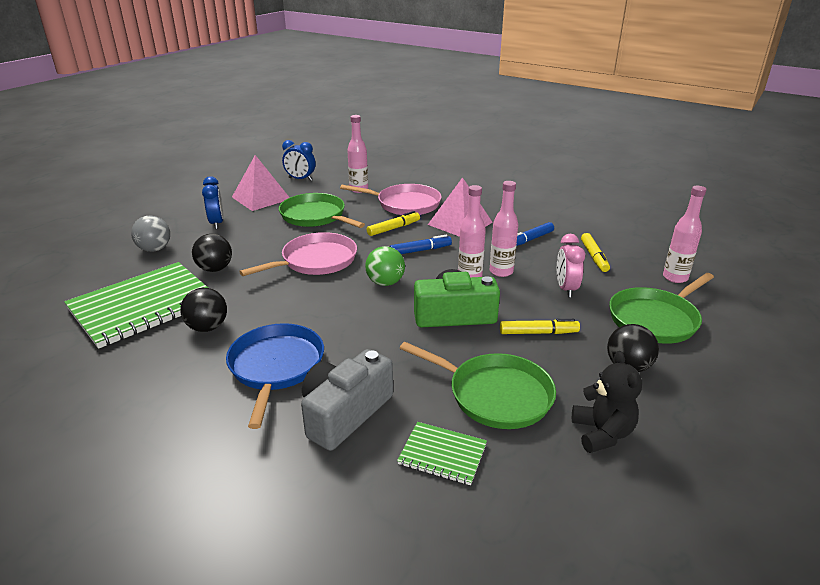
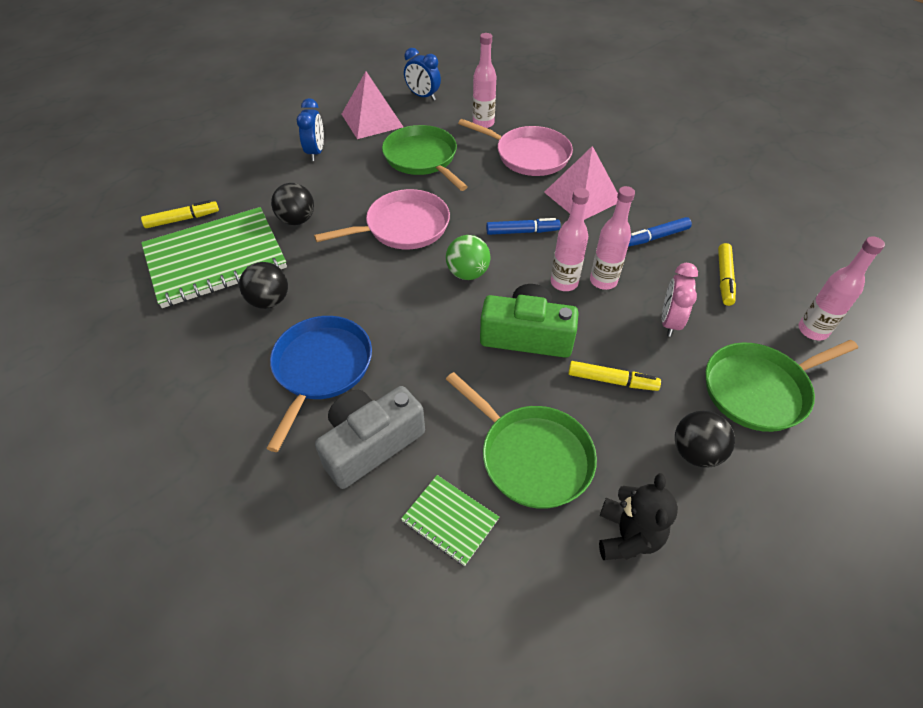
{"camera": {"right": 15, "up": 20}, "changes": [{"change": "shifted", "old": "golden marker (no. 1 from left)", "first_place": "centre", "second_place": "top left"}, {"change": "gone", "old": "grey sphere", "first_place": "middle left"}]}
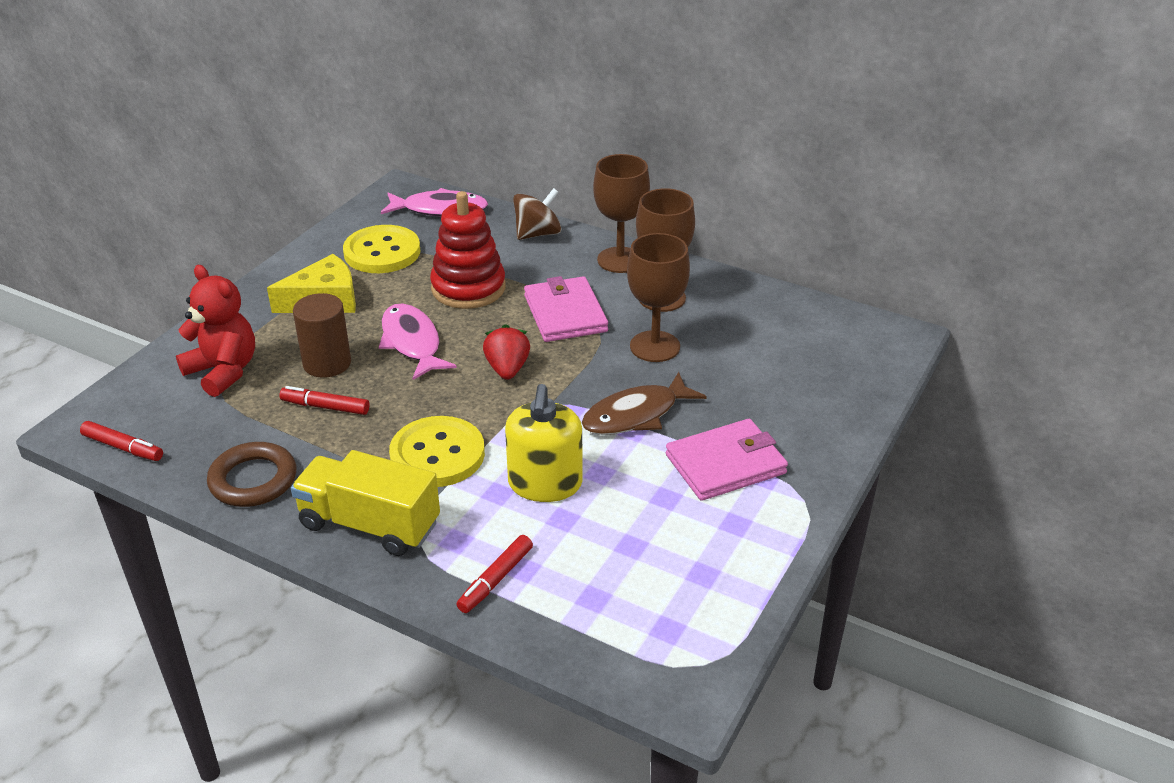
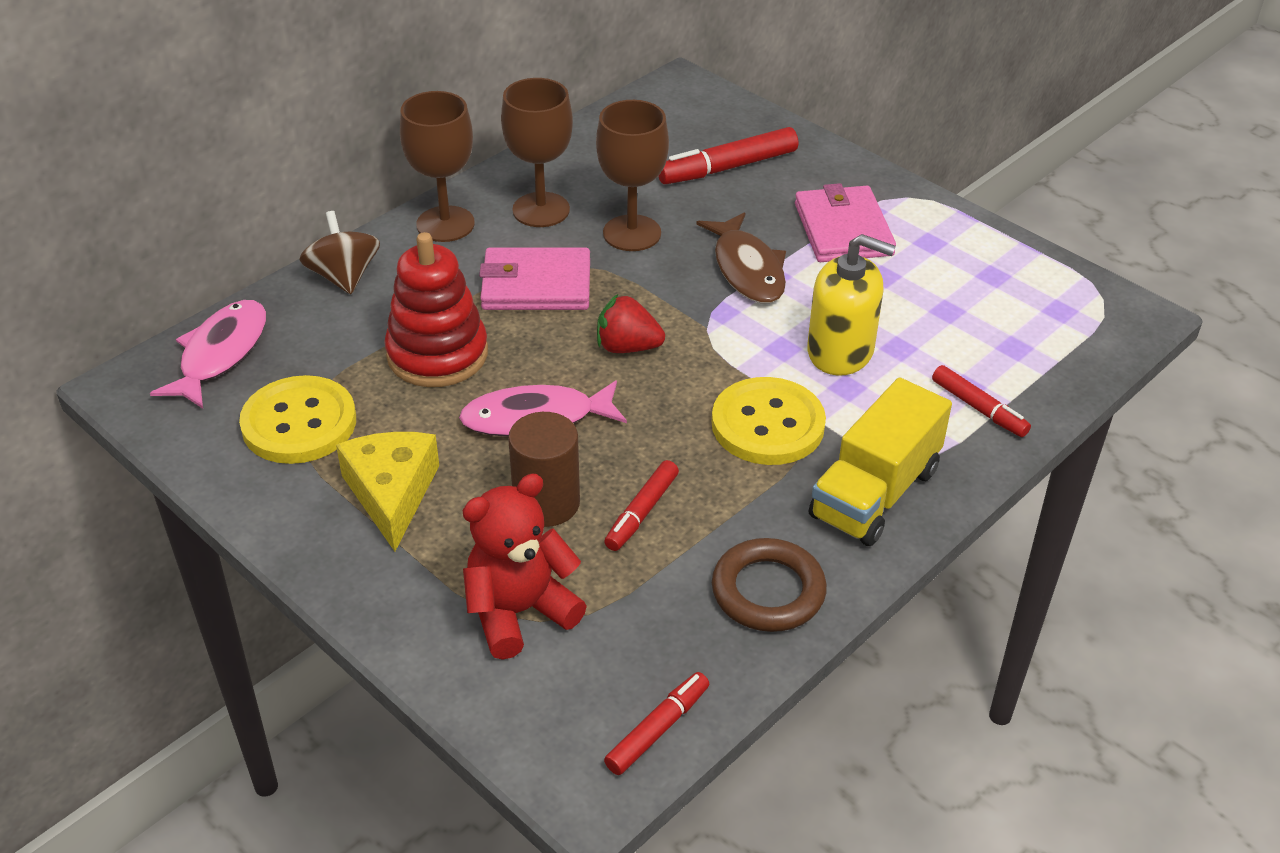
{"camera": {"right": -75, "up": 5}, "changes": [{"change": "new", "new": "scarlet marker (no. 3 from left)", "second_place": "top centre"}]}
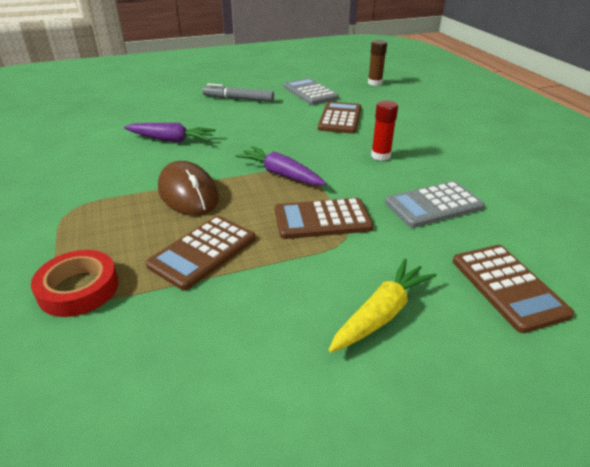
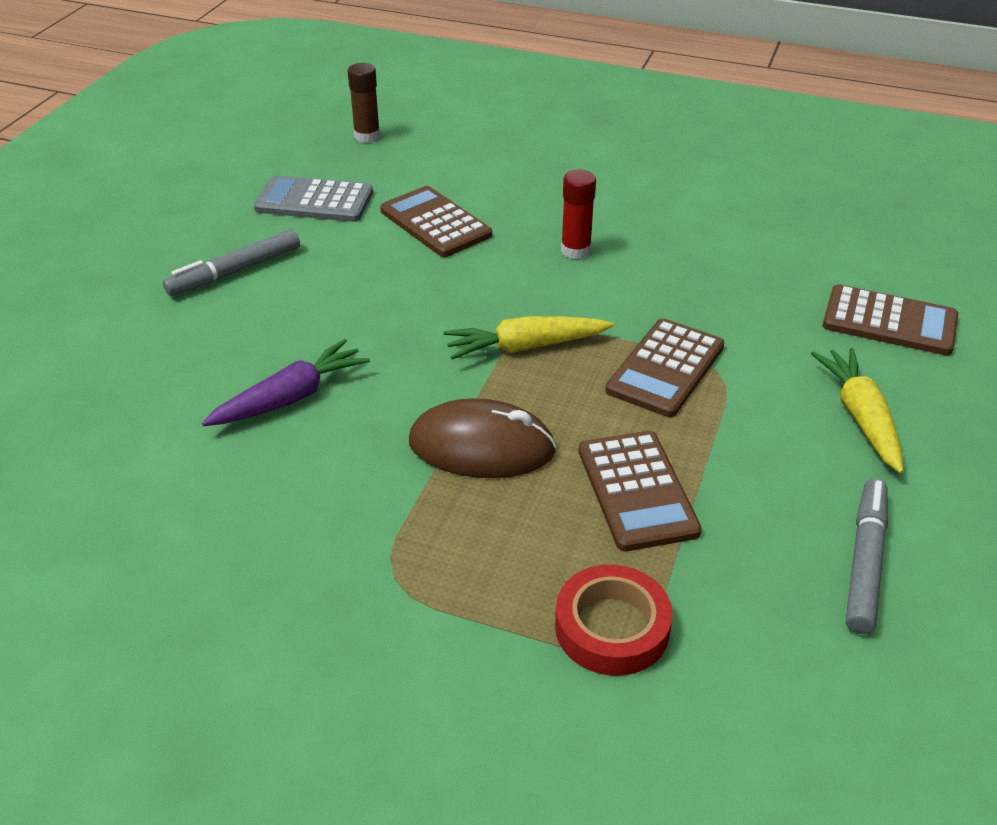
{"camera": {"right": -50, "up": 5}, "changes": [{"change": "repainted", "old": "purple carrot (no. 2 from left)", "new": "golden carrot (no. 1 from left)", "first_place": "centre", "second_place": "centre"}, {"change": "gone", "old": "grey adding machine (no. 2 from left)", "first_place": "middle right"}, {"change": "new", "new": "grey marker (no. 2 from left)", "second_place": "bottom right"}]}
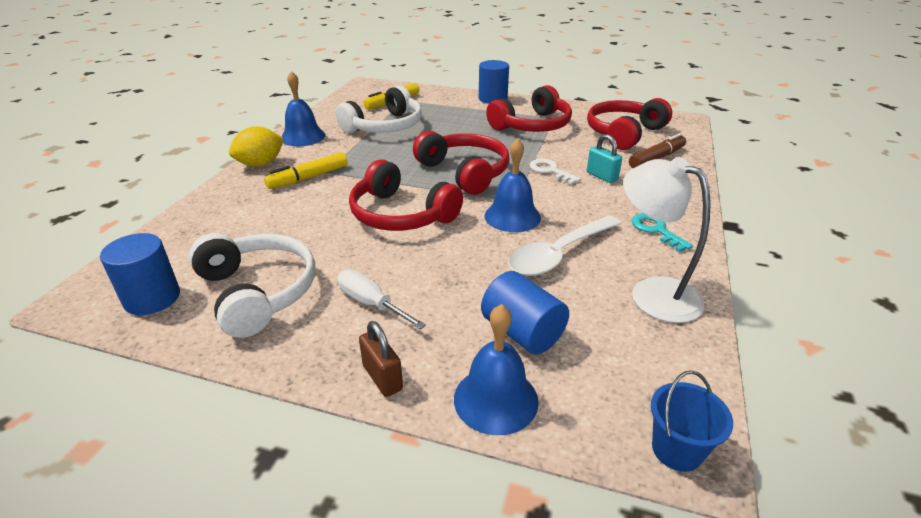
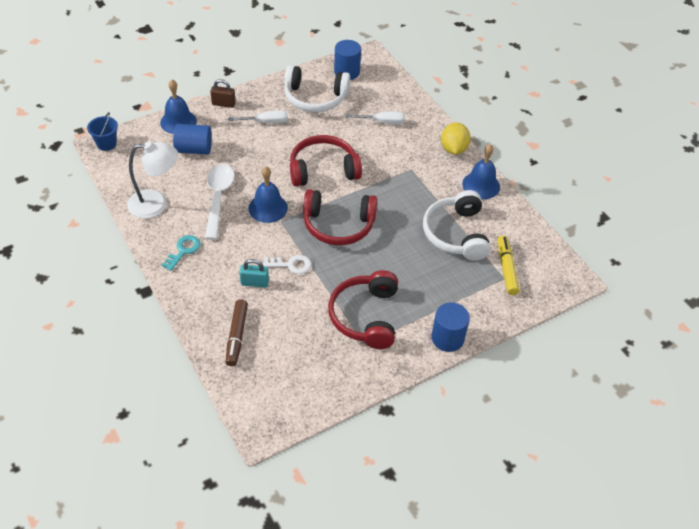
{"camera": {"right": 130, "up": 15}, "changes": [{"change": "gone", "old": "scarlet headset (no. 4 from left)", "first_place": "top right"}, {"change": "gone", "old": "golden marker (no. 1 from left)", "first_place": "top left"}, {"change": "rotated", "old": "aqua door key", "first_place": "middle right", "second_place": "middle left", "degrees": -75}, {"change": "new", "new": "white hand screwdriver (no. 2 from left)", "second_place": "top centre"}]}
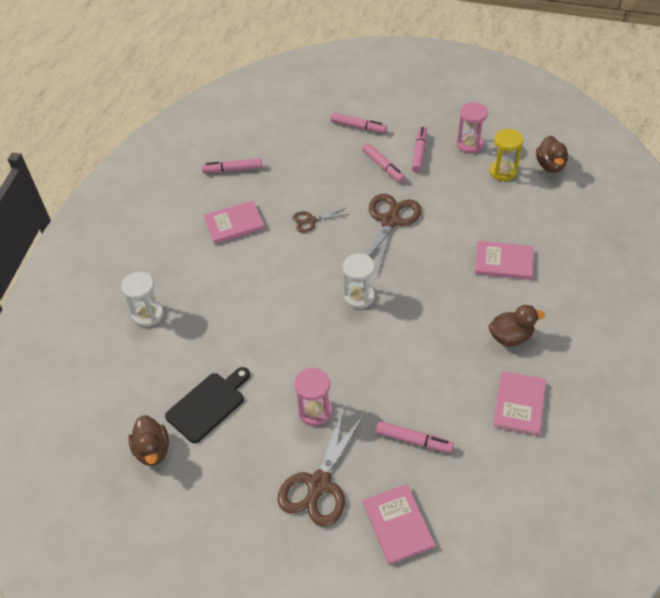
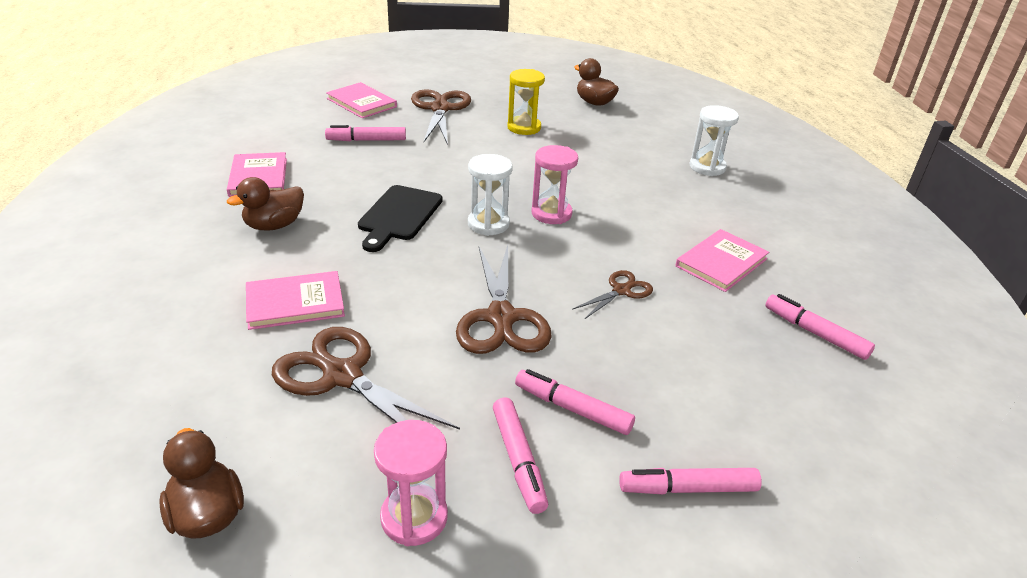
{"camera": {"right": 150, "up": -15}, "changes": [{"change": "shifted", "old": "golden sand timer", "first_place": "top right", "second_place": "top centre"}, {"change": "rotated", "old": "rose-pink marker (no. 1 from left in the first image)", "first_place": "top centre", "second_place": "middle right", "degrees": -105}, {"change": "shifted", "old": "jet-black bread board", "first_place": "bottom left", "second_place": "centre"}, {"change": "shifted", "old": "rose-pink sand timer (no. 1 from left in the first image)", "new": "rose-pink sand timer (no. 2 from left)", "first_place": "centre", "second_place": "top centre"}, {"change": "new", "new": "dark brown shears (no. 1 from left)", "second_place": "centre"}]}
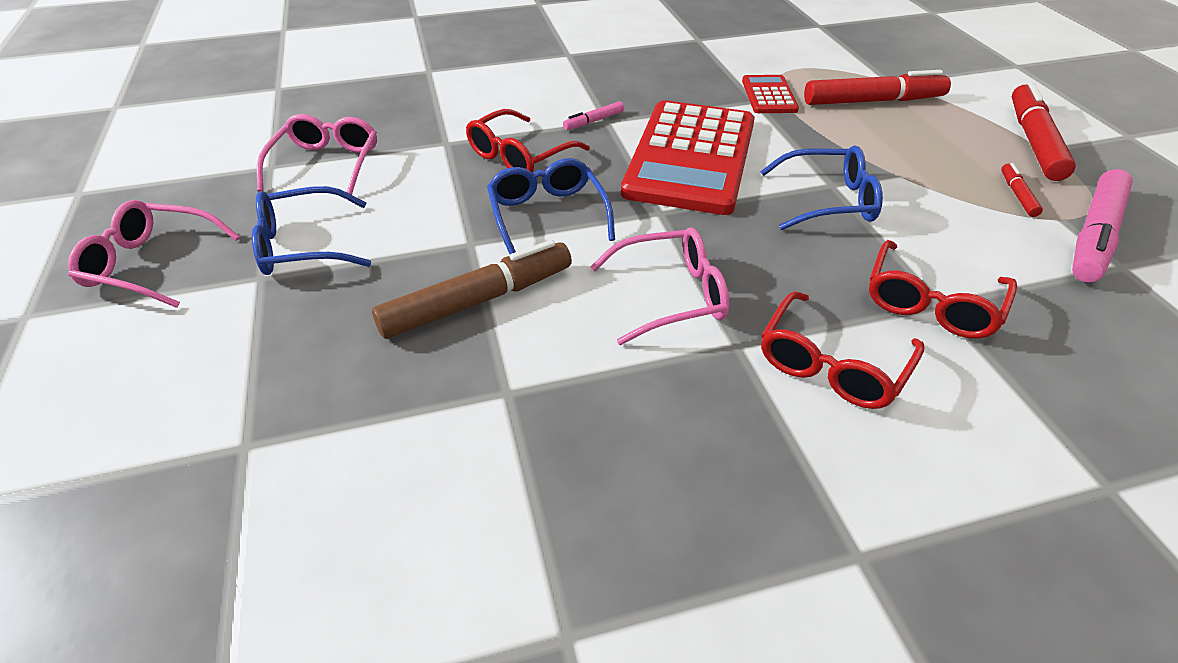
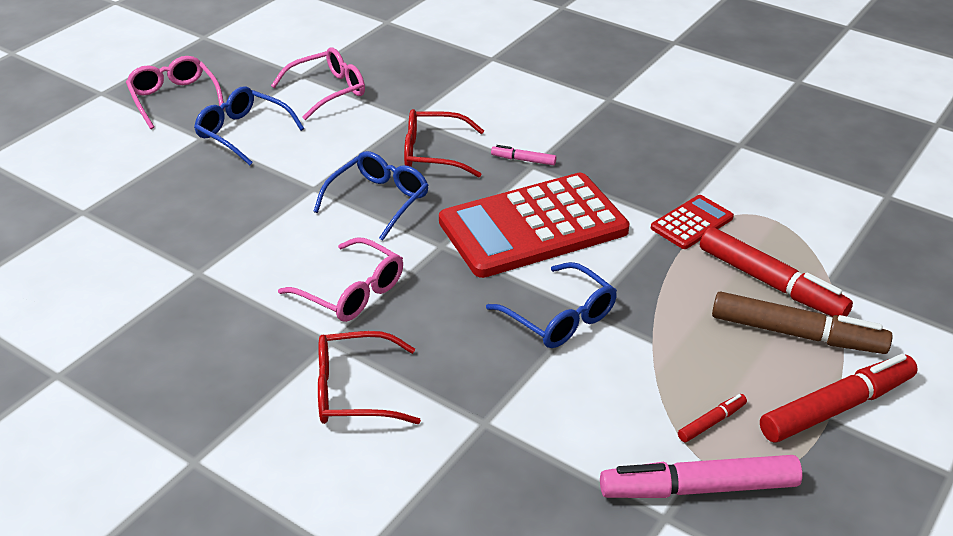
{"camera": {"right": 50, "up": -5}, "changes": [{"change": "shifted", "old": "dark brown marker", "first_place": "centre", "second_place": "middle right"}, {"change": "gone", "old": "scarlet glasses (no. 3 from left)", "first_place": "middle right"}]}
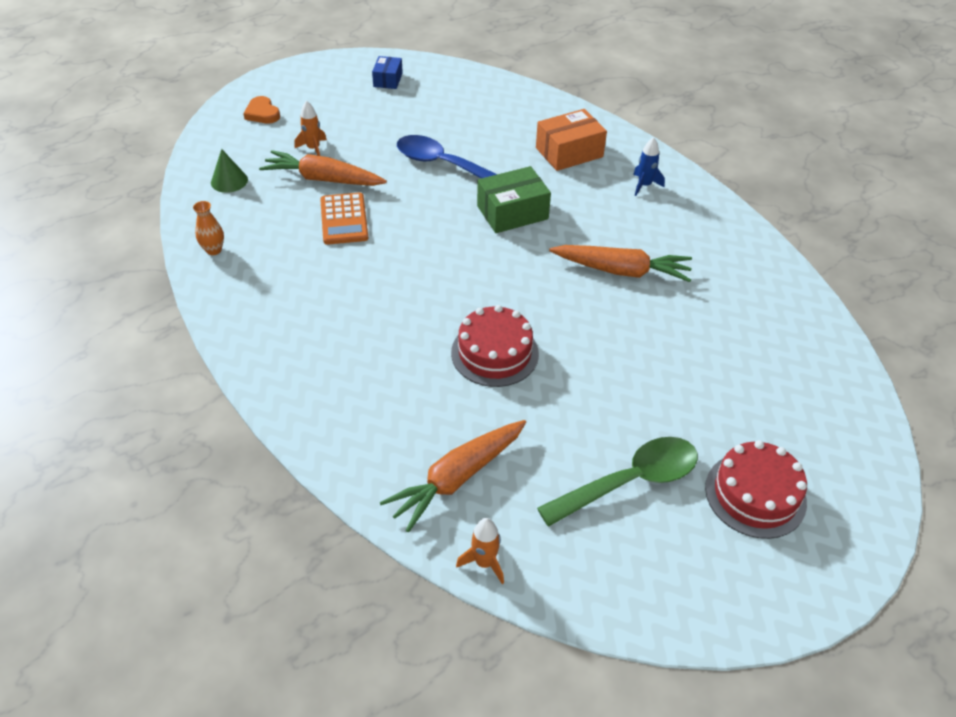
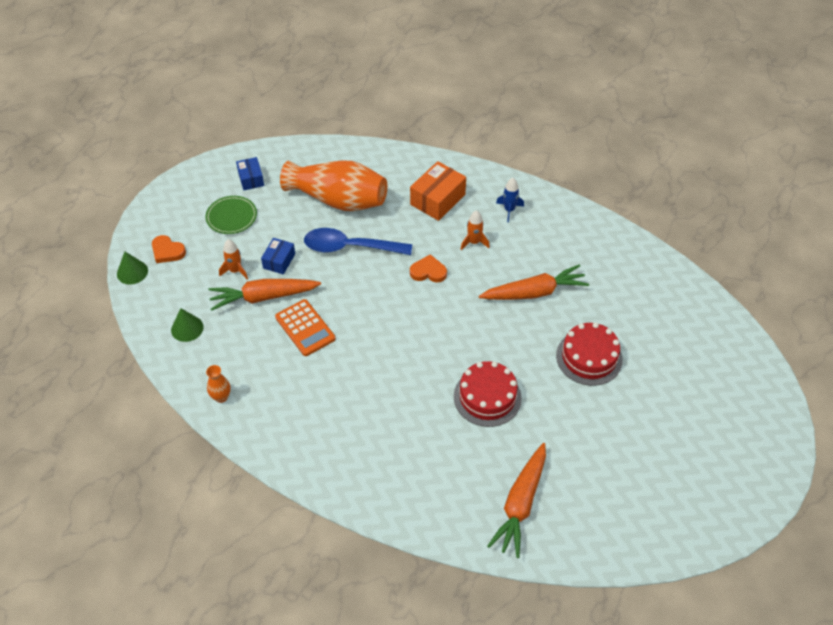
{"camera": {"right": -25, "up": 5}, "changes": [{"change": "swapped", "old": "leaf-green package", "new": "bright orange love heart (no. 2 from left)", "first_place": "top centre", "second_place": "centre"}, {"change": "gone", "old": "leaf-green tablespoon", "first_place": "bottom centre"}, {"change": "shifted", "old": "scarlet gateau (no. 2 from left)", "first_place": "bottom right", "second_place": "middle right"}, {"change": "shifted", "old": "bright orange rocket (no. 2 from left)", "first_place": "bottom centre", "second_place": "centre"}, {"change": "new", "new": "bright orange tall vase (no. 2 from left)", "second_place": "top centre"}, {"change": "new", "new": "leaf-green plate", "second_place": "middle left"}, {"change": "new", "new": "cobalt package (no. 2 from left)", "second_place": "centre"}, {"change": "new", "new": "leaf-green cone (no. 1 from left)", "second_place": "middle left"}]}
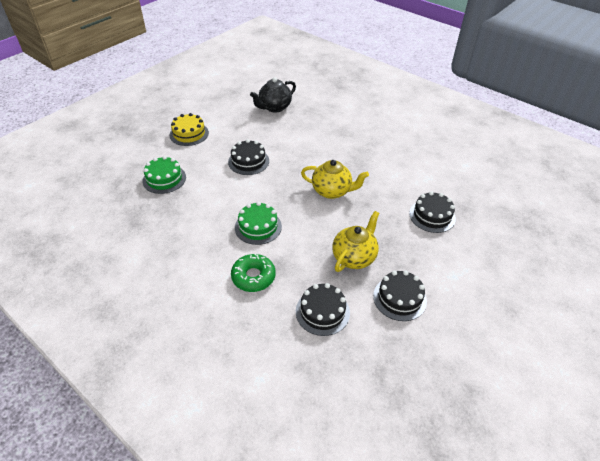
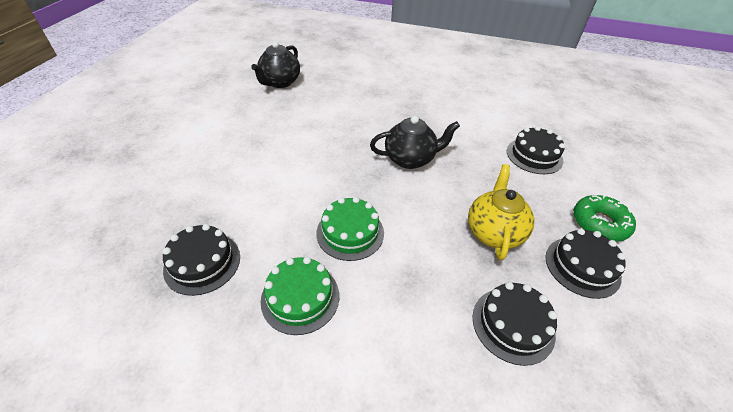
{"camera": {"right": -25, "up": 0}, "changes": [{"change": "gone", "old": "golden gateau", "first_place": "top left"}, {"change": "shifted", "old": "jet-black gateau (no. 1 from left)", "first_place": "centre", "second_place": "middle left"}, {"change": "shifted", "old": "leaf-green gateau (no. 1 from left)", "first_place": "middle left", "second_place": "bottom centre"}, {"change": "repainted", "old": "golden teapot (no. 1 from left)", "new": "jet-black teapot (no. 2 from left)", "first_place": "centre", "second_place": "centre"}, {"change": "shifted", "old": "leaf-green doughnut", "first_place": "centre", "second_place": "middle right"}]}
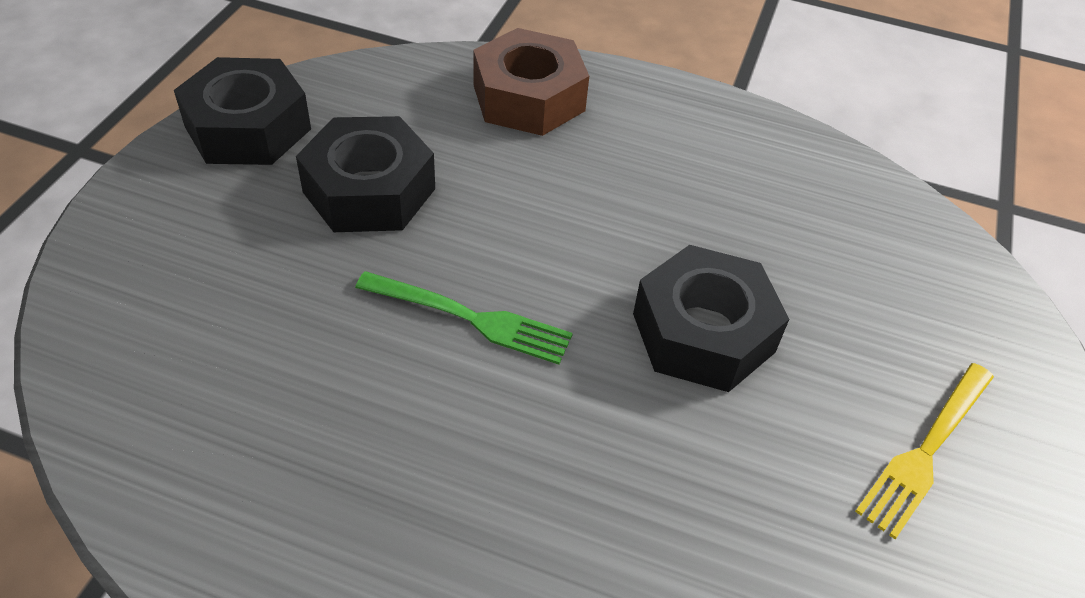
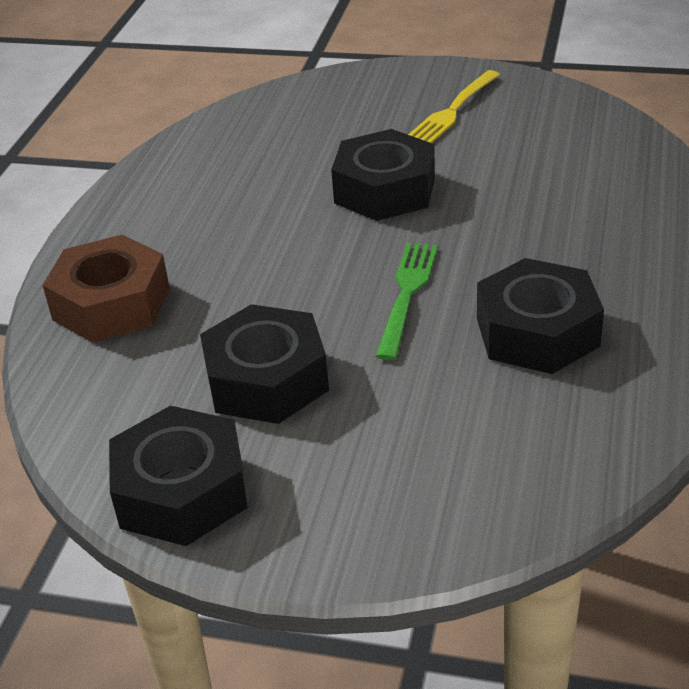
{"camera": {"right": -90, "up": -10}, "changes": [{"change": "rotated", "old": "golden fork", "first_place": "bottom right", "second_place": "top centre", "degrees": 90}, {"change": "new", "new": "jet-black nut (no. 4 from left)", "second_place": "middle right"}]}
